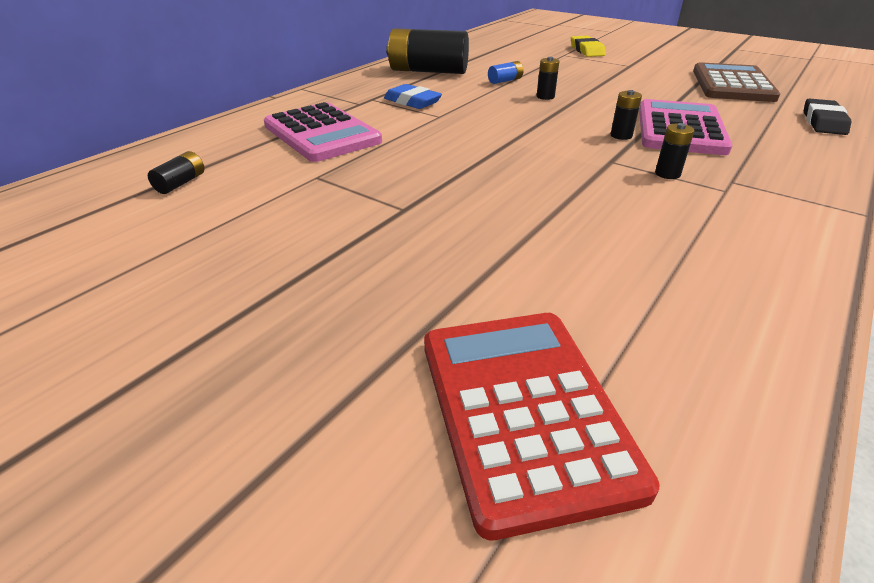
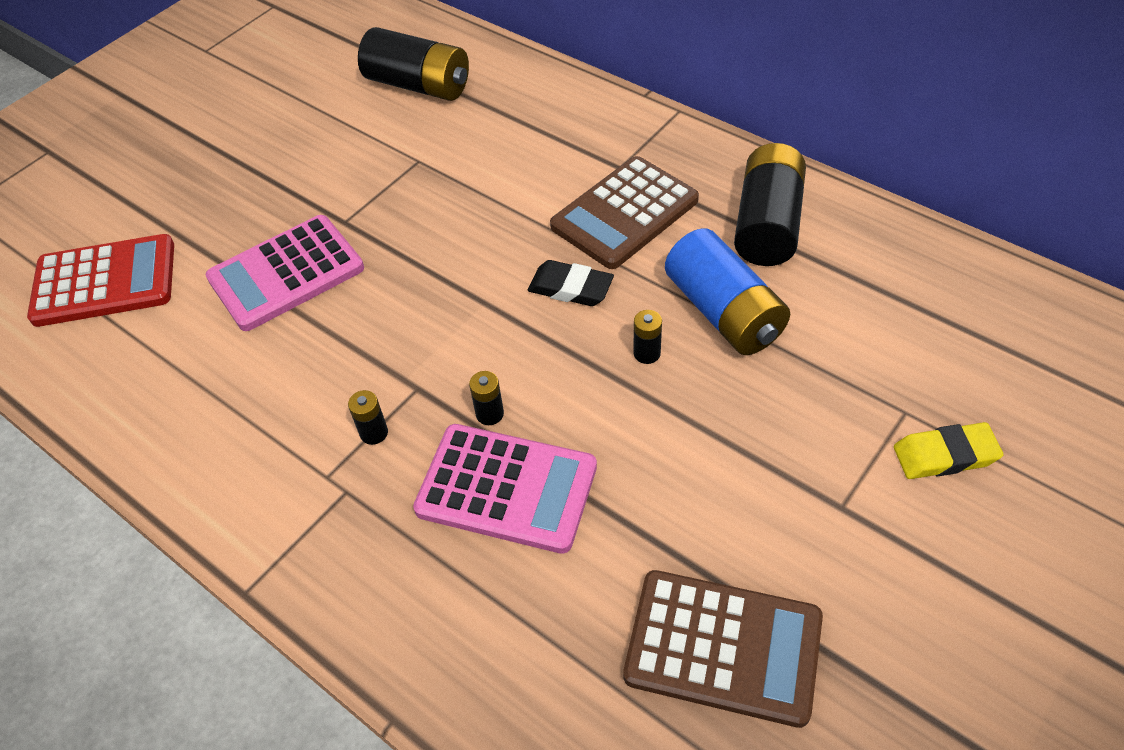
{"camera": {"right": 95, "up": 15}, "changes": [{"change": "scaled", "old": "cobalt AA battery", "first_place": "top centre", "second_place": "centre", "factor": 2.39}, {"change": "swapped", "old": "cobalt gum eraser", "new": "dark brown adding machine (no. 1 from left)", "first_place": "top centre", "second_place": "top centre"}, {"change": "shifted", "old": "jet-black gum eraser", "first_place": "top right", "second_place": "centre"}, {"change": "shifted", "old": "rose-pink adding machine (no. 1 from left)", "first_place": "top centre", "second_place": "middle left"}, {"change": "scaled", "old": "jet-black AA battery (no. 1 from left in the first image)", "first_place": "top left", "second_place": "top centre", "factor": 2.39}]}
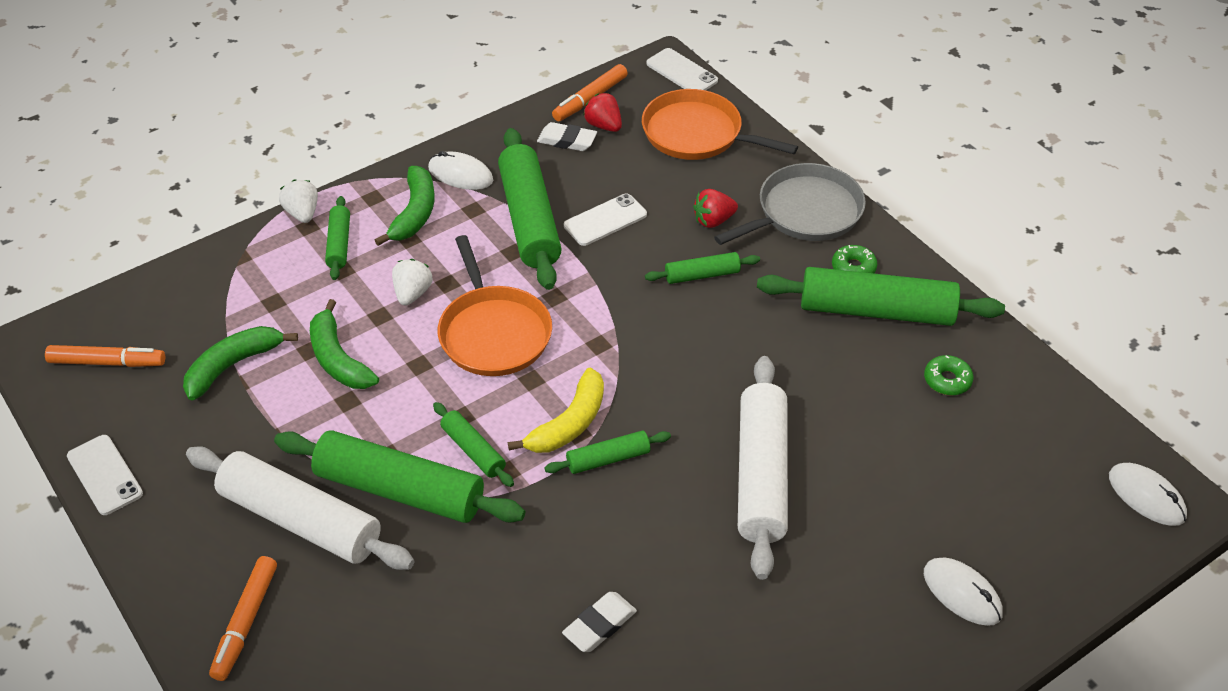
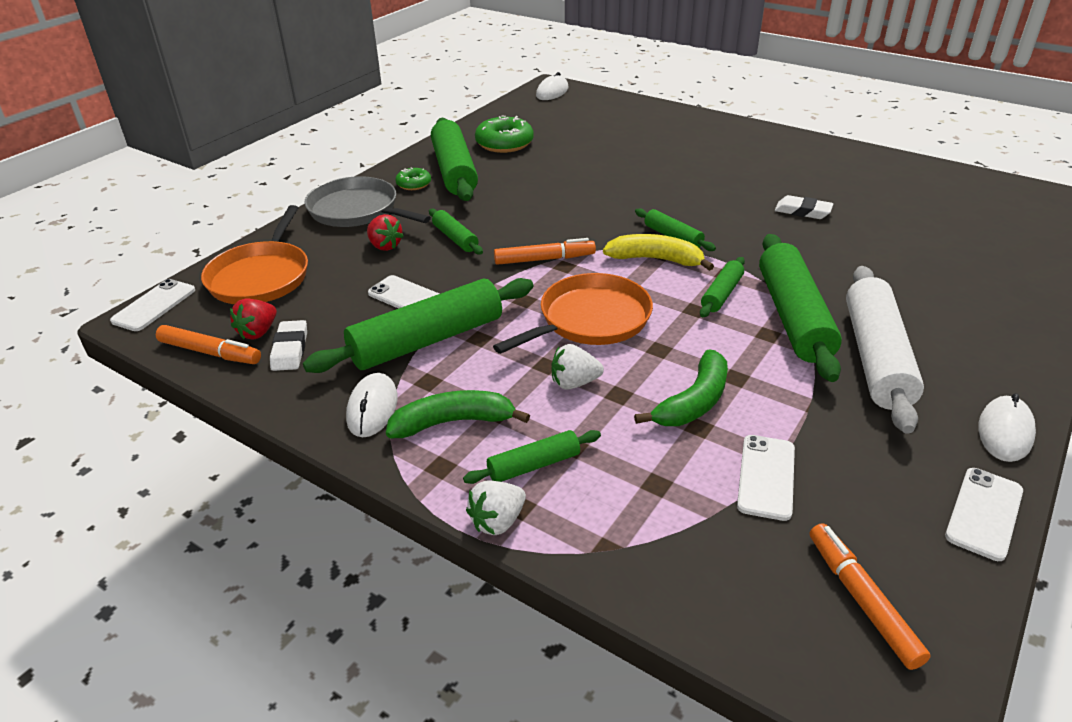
{"camera": {"right": -110, "up": -10}, "changes": [{"change": "swapped", "old": "leaf-green banana fruit (no. 1 from left)", "new": "white smartphone (no. 3 from left)", "first_place": "middle left", "second_place": "middle right"}, {"change": "scaled", "old": "leaf-green doughnut (no. 2 from left)", "first_place": "middle right", "second_place": "top centre", "factor": 1.8}, {"change": "gone", "old": "white dough roller (no. 2 from left)", "first_place": "bottom centre"}, {"change": "shifted", "old": "bright orange marker (no. 2 from left)", "first_place": "bottom left", "second_place": "centre"}, {"change": "shifted", "old": "white mouse (no. 2 from left in the first image)", "new": "white mouse (no. 3 from left)", "first_place": "bottom right", "second_place": "middle right"}]}
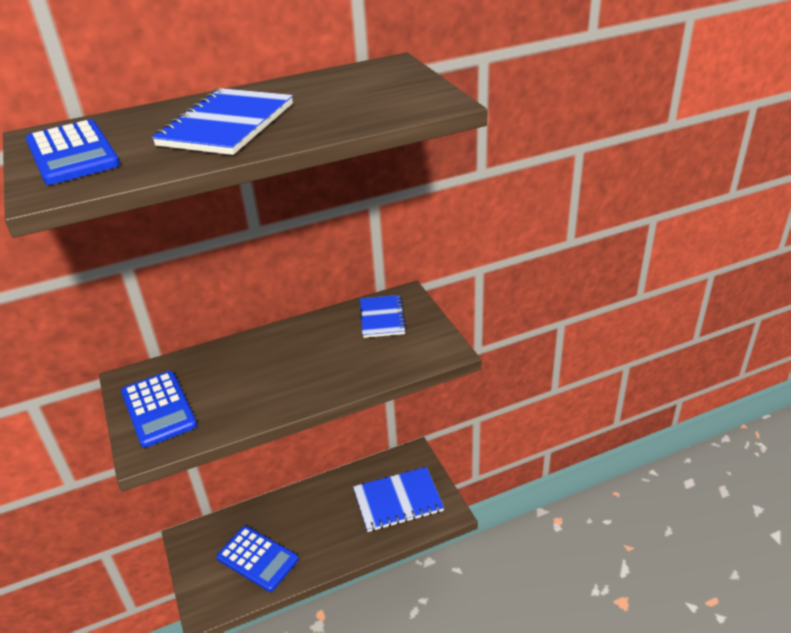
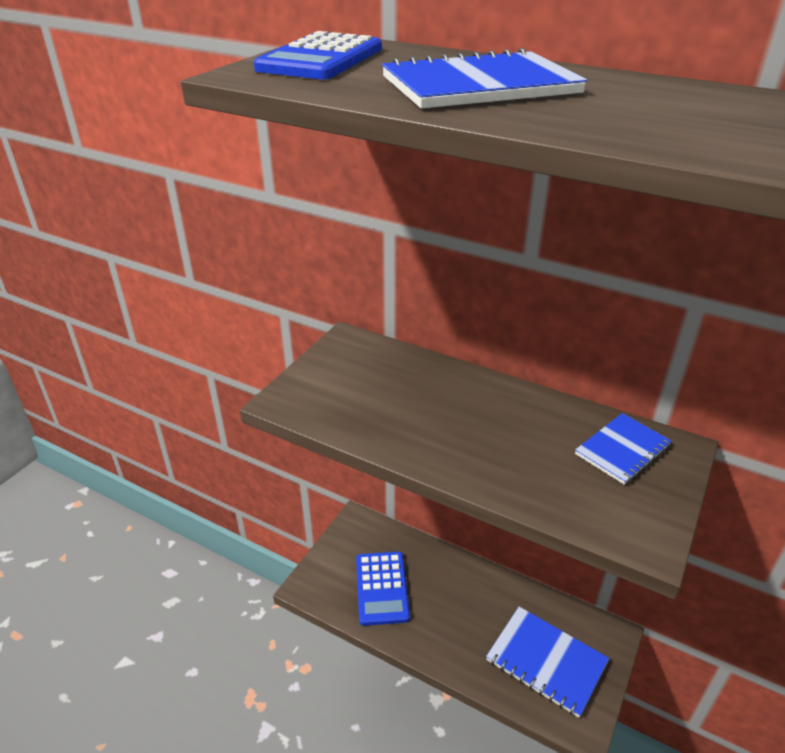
{"camera": {"right": 50, "up": 0}, "changes": [{"change": "gone", "old": "cobalt adding machine (no. 2 from left)", "first_place": "middle left"}]}
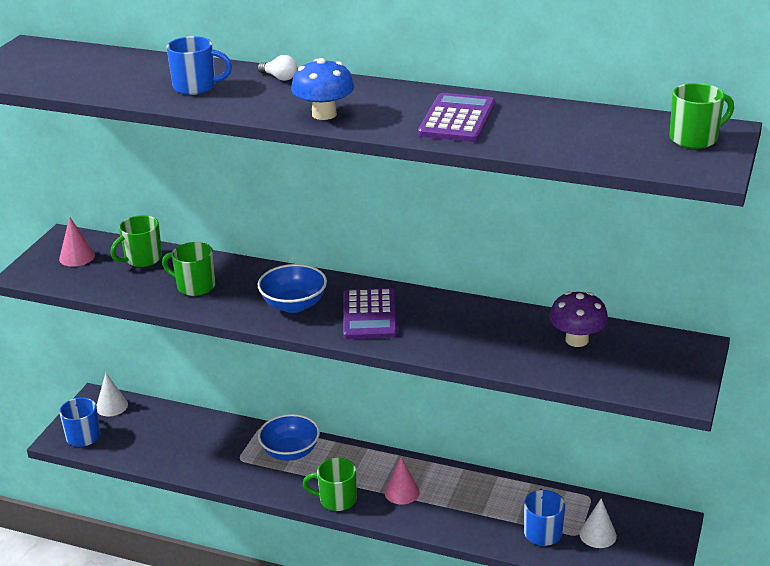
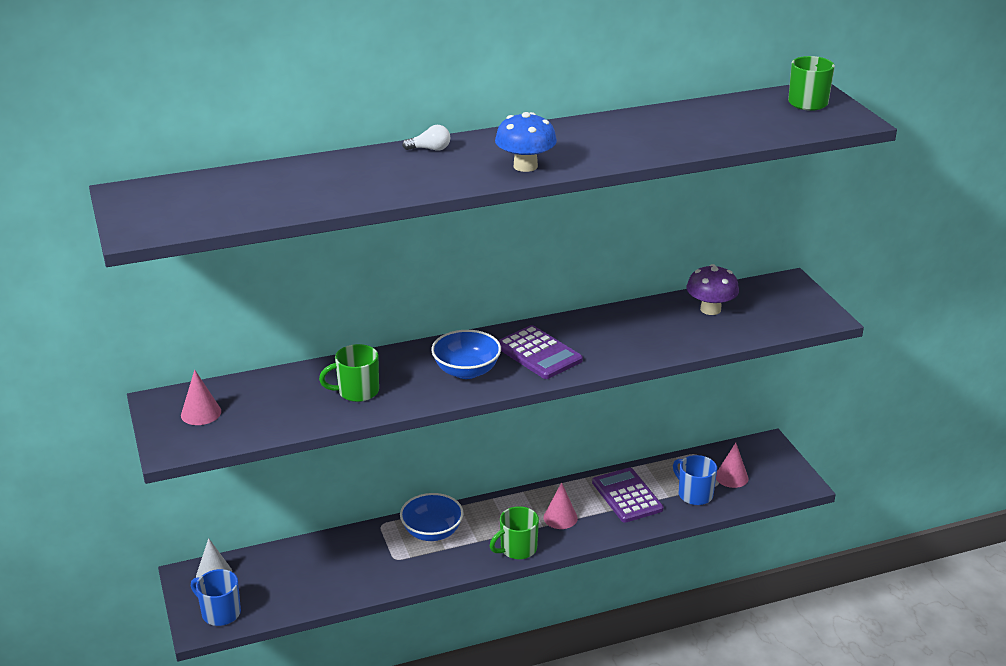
{"camera": {"right": -40, "up": 0}, "changes": [{"change": "gone", "old": "cobalt tea mug (no. 2 from left)", "first_place": "top left"}, {"change": "shifted", "old": "purple adding machine (no. 2 from left)", "first_place": "top centre", "second_place": "bottom centre"}, {"change": "gone", "old": "leaf-green tea mug (no. 1 from left)", "first_place": "middle left"}, {"change": "repainted", "old": "white cone (no. 2 from left)", "new": "rose-pink cone (no. 3 from left)", "first_place": "bottom right", "second_place": "bottom right"}]}
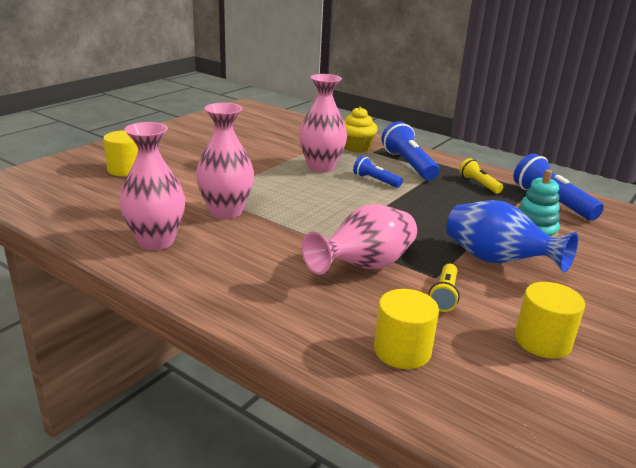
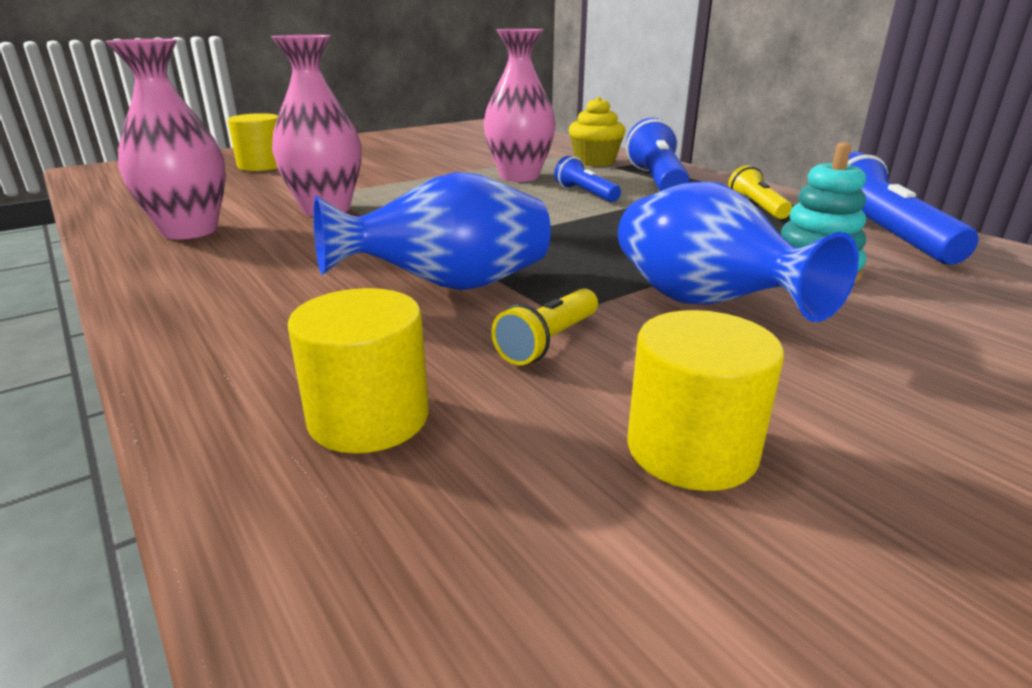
{"camera": {"right": 20, "up": 0}, "changes": [{"change": "repainted", "old": "rose-pink tall vase (no. 4 from left)", "new": "cobalt tall vase (no. 1 from left)", "first_place": "centre", "second_place": "centre"}]}
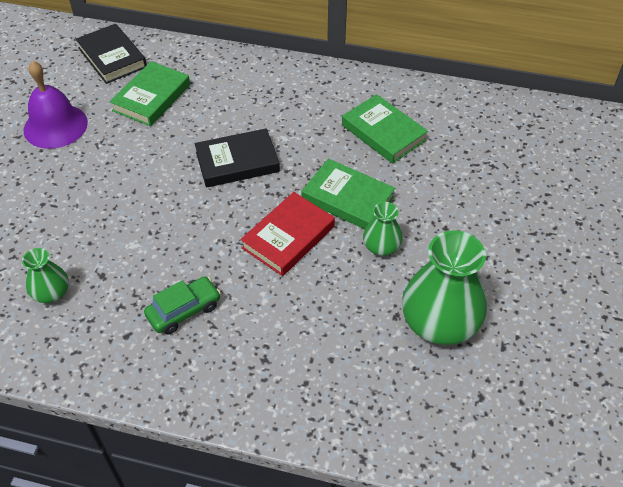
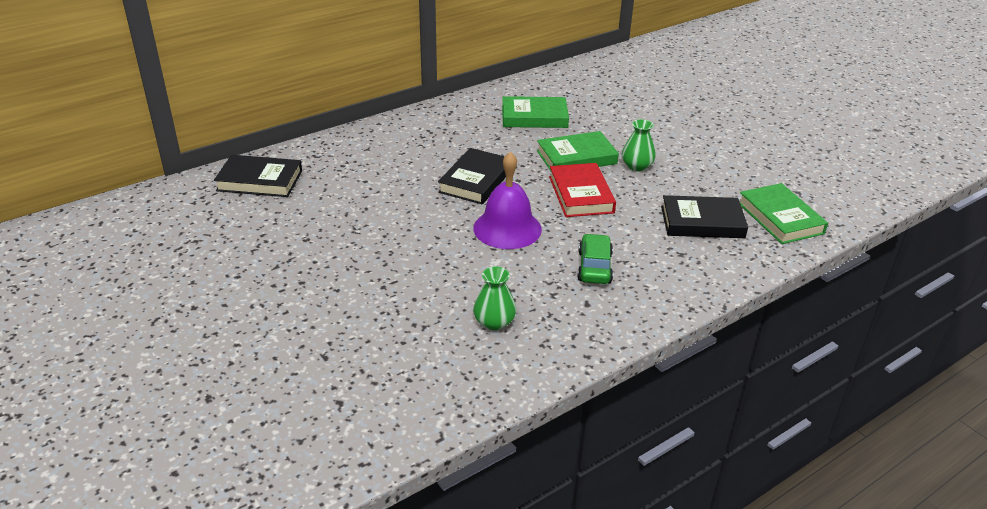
{"camera": {"right": -50, "up": -15}, "changes": [{"change": "shifted", "old": "purple hand bell", "first_place": "top left", "second_place": "centre"}, {"change": "shifted", "old": "leaf-green hardback (no. 1 from left in the first image)", "new": "leaf-green hardback (no. 3 from left)", "first_place": "top left", "second_place": "middle right"}, {"change": "gone", "old": "leaf-green tall vase (no. 3 from left)", "first_place": "middle right"}, {"change": "new", "new": "jet-black hardback (no. 3 from left)", "second_place": "middle right"}]}
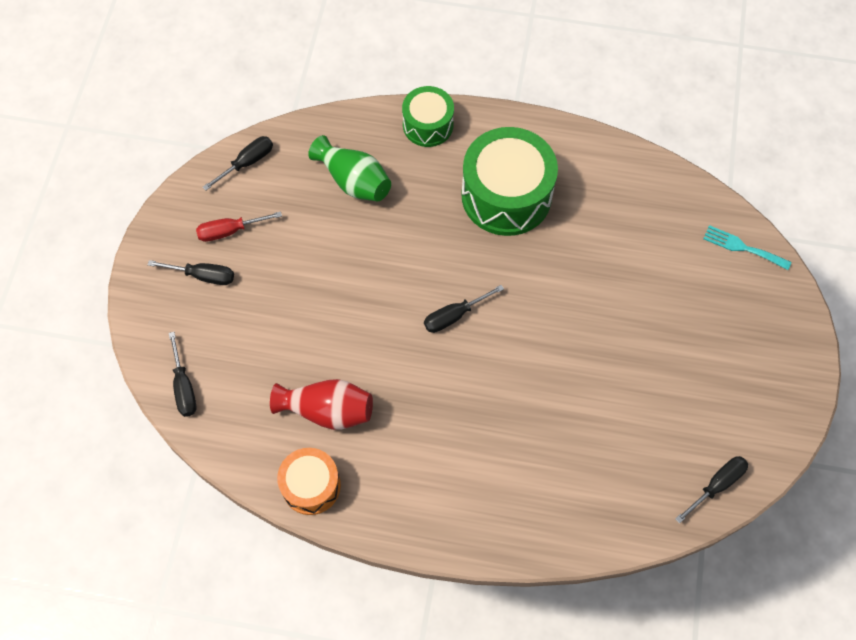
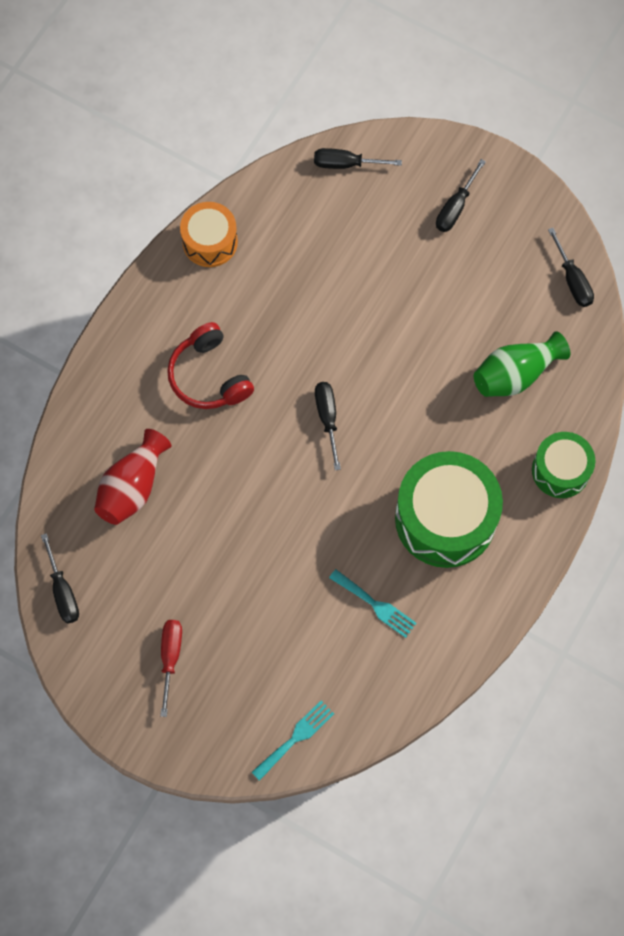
{"camera": {"right": 110, "up": 5}, "changes": [{"change": "shifted", "old": "scarlet hand screwdriver", "first_place": "middle left", "second_place": "bottom left"}, {"change": "shifted", "old": "scarlet tall vase", "first_place": "centre", "second_place": "middle left"}, {"change": "new", "new": "scarlet headset", "second_place": "centre"}, {"change": "new", "new": "aqua fork (no. 2 from left)", "second_place": "centre"}]}
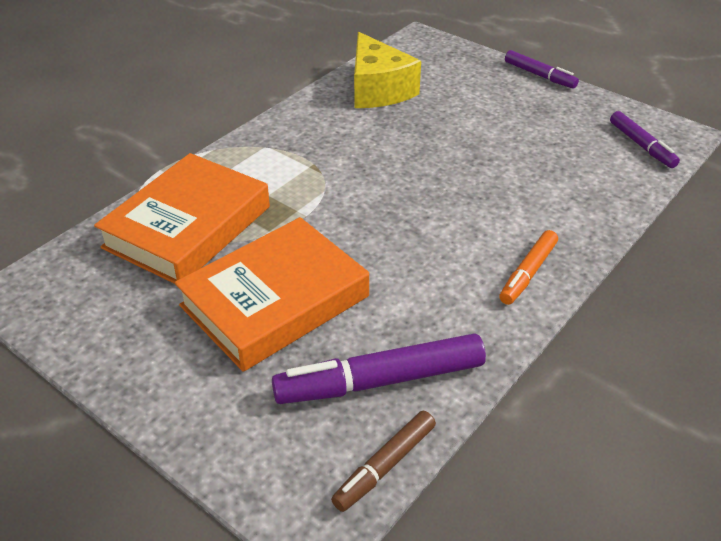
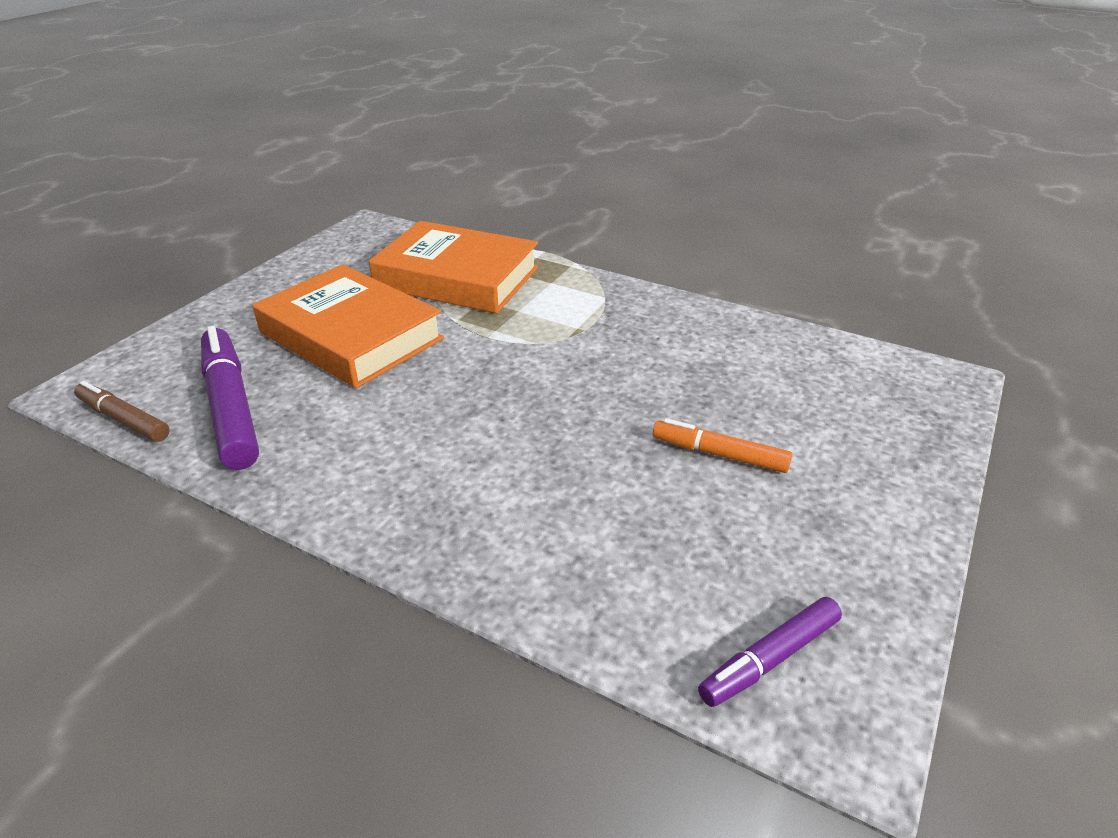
{"camera": {"right": 80, "up": -5}, "changes": [{"change": "gone", "old": "golden cheese wedge", "first_place": "top centre"}, {"change": "gone", "old": "purple marker (no. 2 from left)", "first_place": "top right"}, {"change": "shifted", "old": "bright orange marker", "first_place": "middle right", "second_place": "centre"}]}
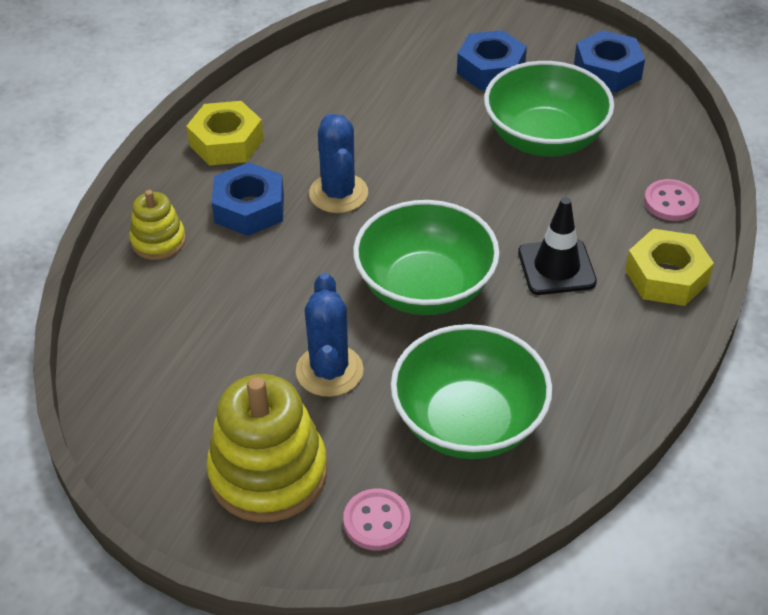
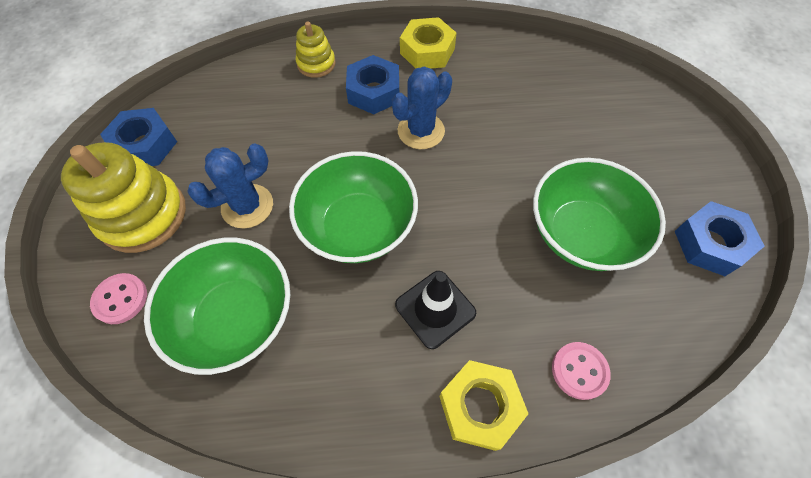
{"camera": {"right": 60, "up": 15}, "changes": [{"change": "shifted", "old": "cobalt nut (no. 2 from left in the first image)", "new": "cobalt nut (no. 1 from left)", "first_place": "top centre", "second_place": "top left"}]}
